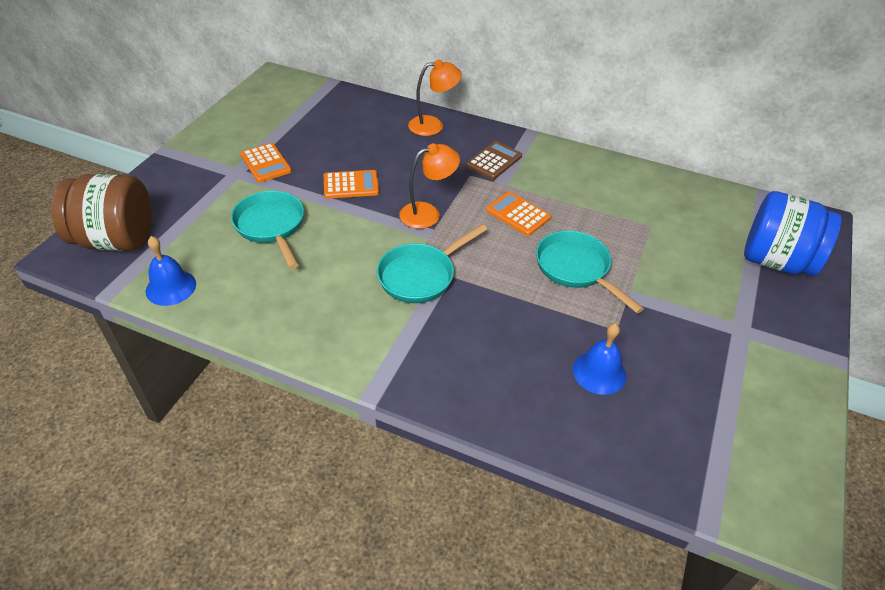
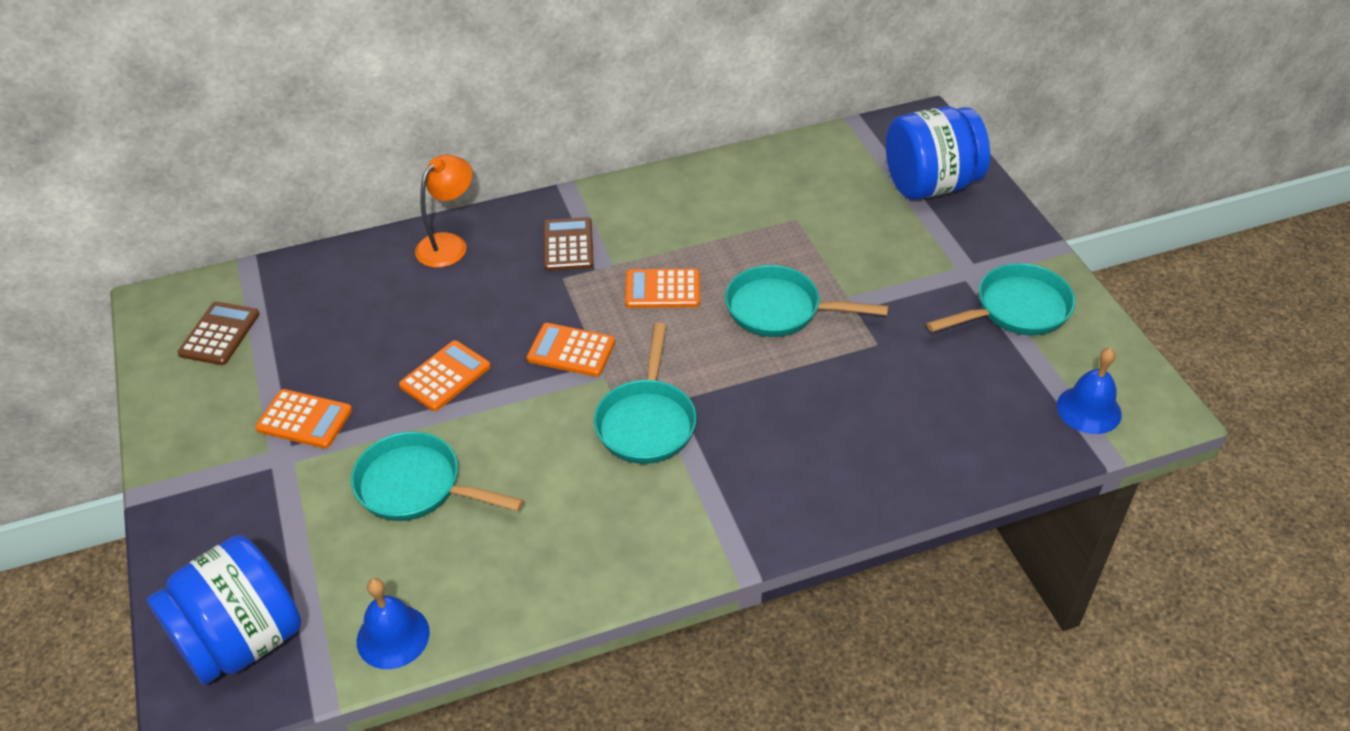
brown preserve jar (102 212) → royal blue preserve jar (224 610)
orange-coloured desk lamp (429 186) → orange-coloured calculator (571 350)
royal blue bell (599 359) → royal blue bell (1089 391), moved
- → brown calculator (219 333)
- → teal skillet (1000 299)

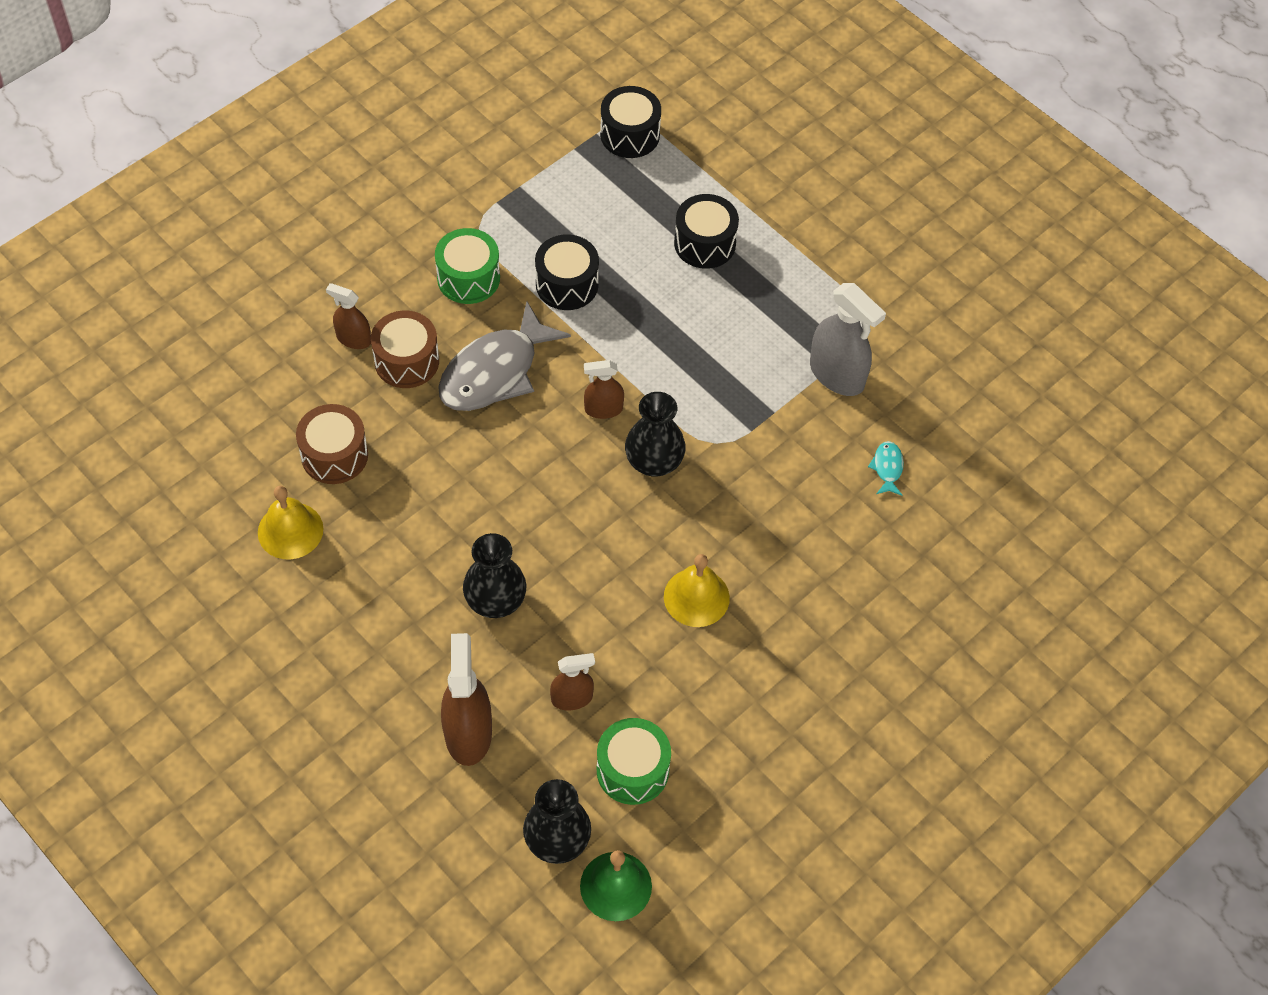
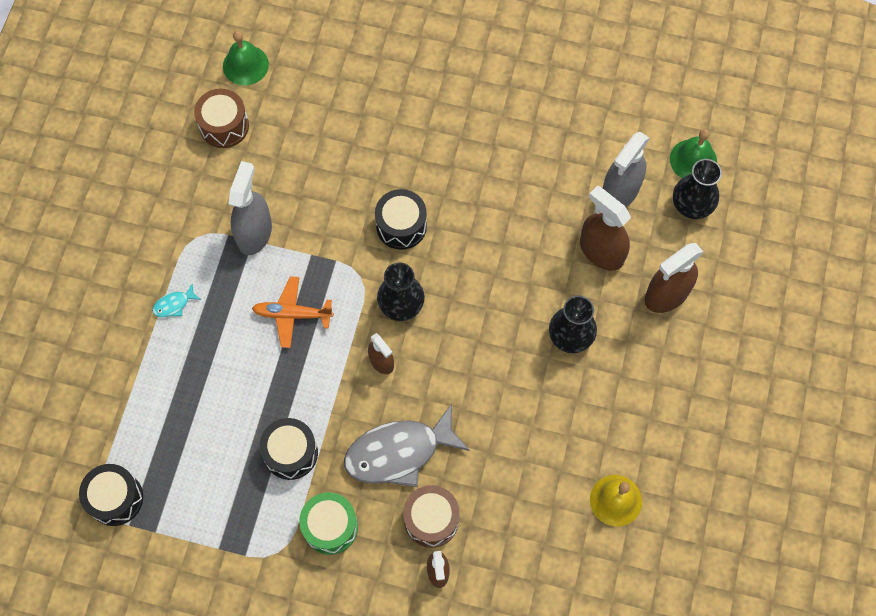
brown drum (332 444) → brown drum (221 118), moved
grey toy fish (504 356) → grey toy fish (407 445), 150 degrees clockwise
brown sprayer (572 681) → brown sprayer (605 228), x1.71
leaf-green drum (634 761) → grey sprayer (626 169)
yellow bell (697 590) → -
ebony drum (706 231) → ebony drum (401 219), moved
teal toy fish (886 468) → teal toy fish (176 300), moved
- → leaf-green bell (246 58)
- → orange-coloured toy plane (293 312)

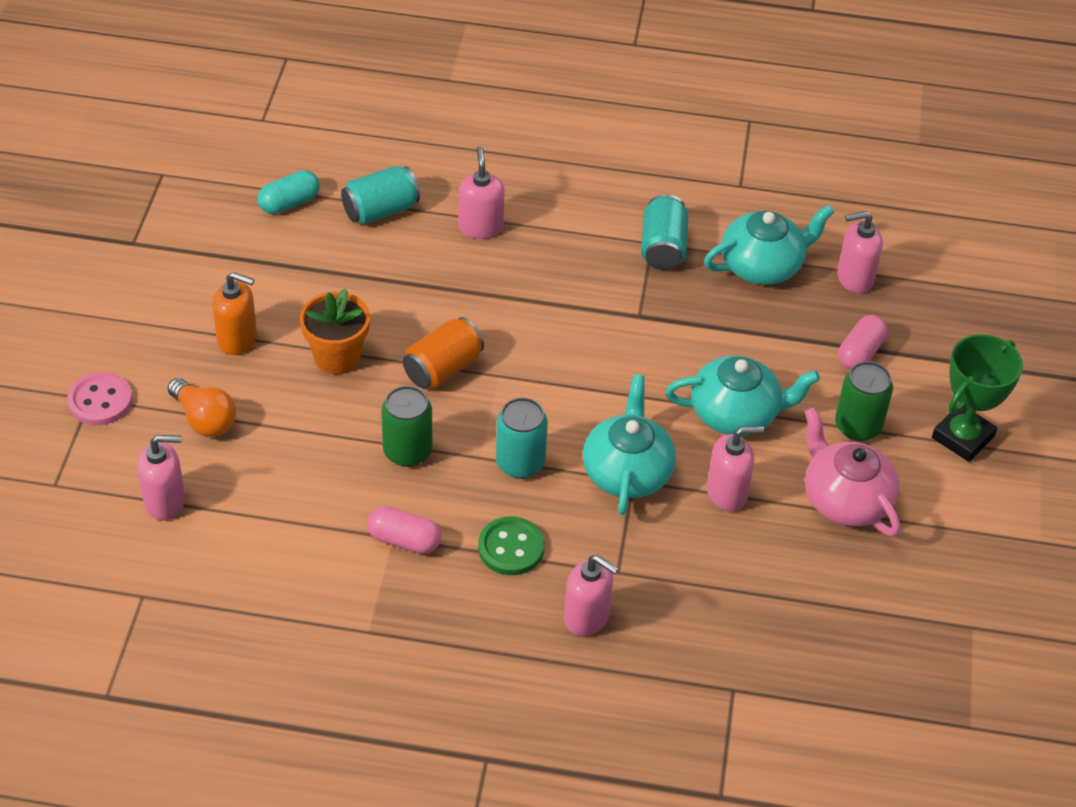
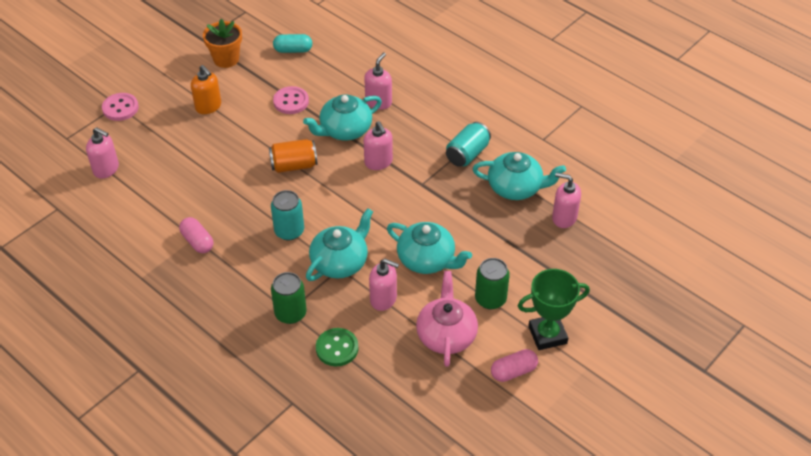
orange-coloured light bulb (202 407) → -
orange-coloured plant pot (335 331) → orange-coloured plant pot (222 43), moved
teal can (380 195) → -
leaf-green can (407 426) → leaf-green can (289 298), moved
leaf-green sewing button (511 545) → leaf-green sewing button (337 347), moved
rose-pink soap dispenser (591 595) → rose-pink soap dispenser (378 145), moved
rose-pink capsule (863 342) → rose-pink capsule (514 365), moved
- → rose-pink sewing button (291 100)
- → teal teapot (342 117)

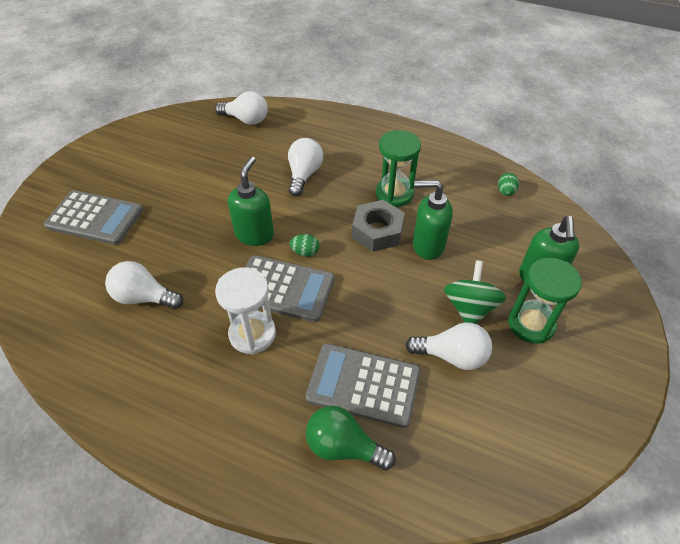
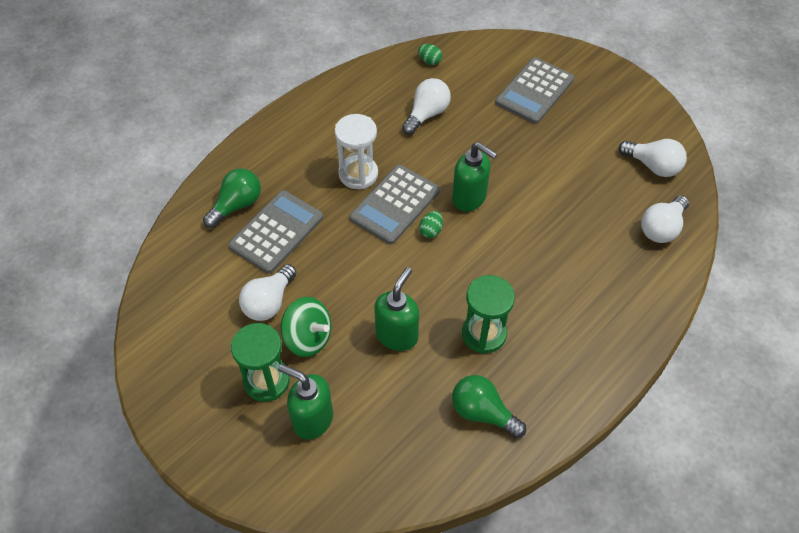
white light bulb (305 167) → white light bulb (653 158), moved
grey hex nut (378 226) → -
leaf-green toy egg (508 184) → leaf-green toy egg (430 54), moved
- → leaf-green light bulb (489 406)

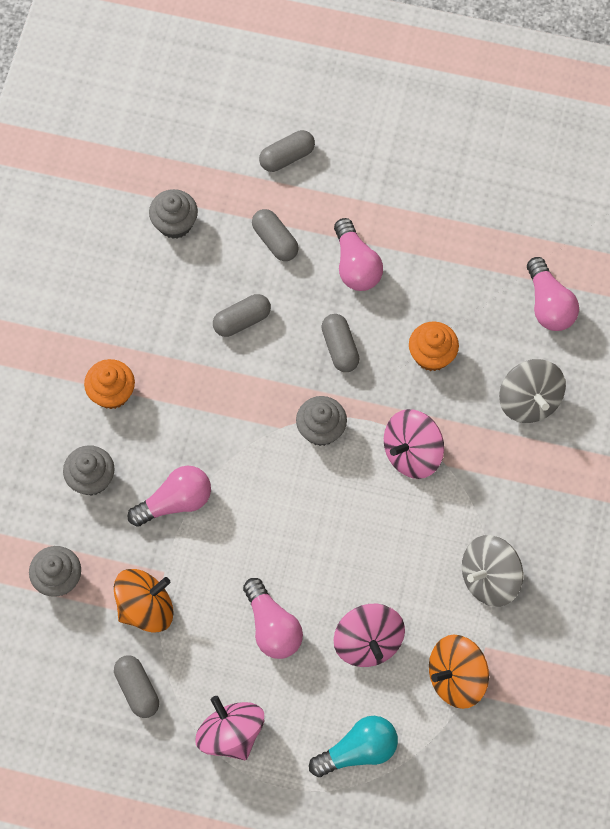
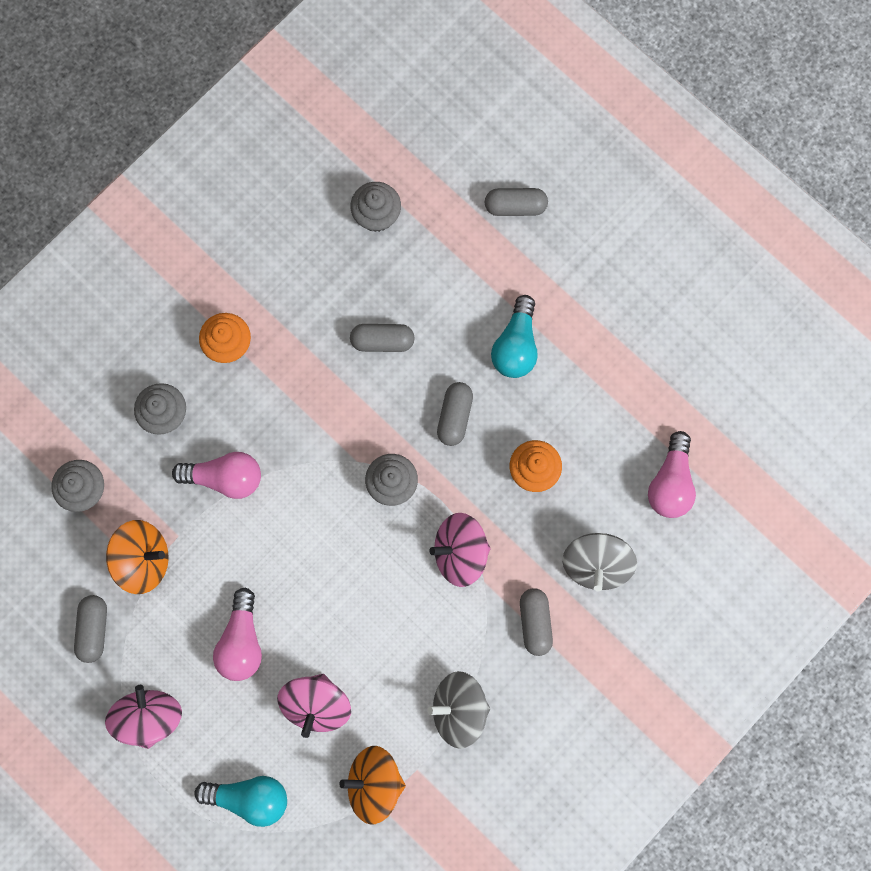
grey capsule (275 235) → grey capsule (536 622), moved
rose-pink light bulb (358 254) → teal light bulb (514 336)

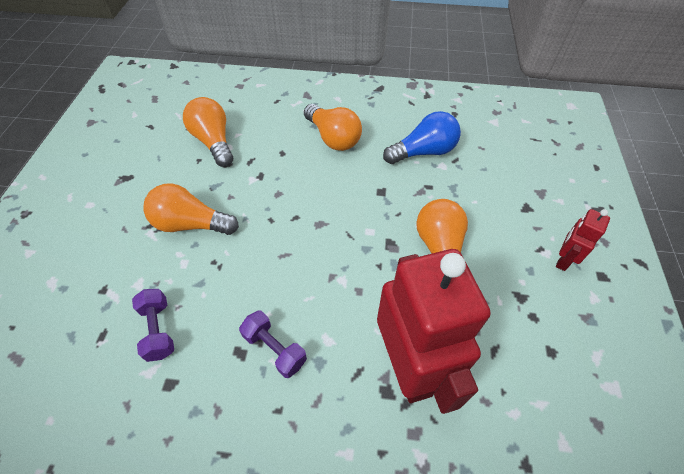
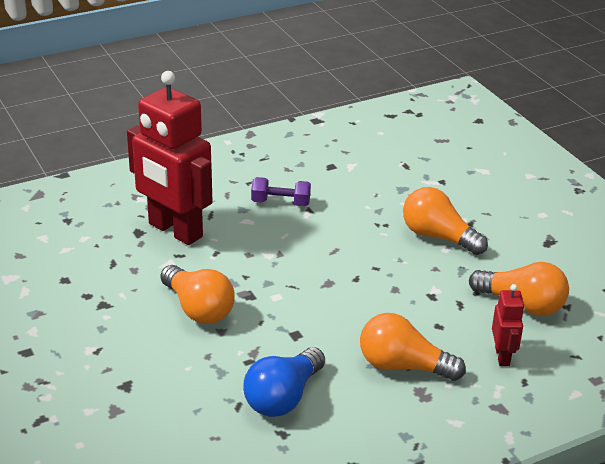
violet free weight (153 325) → -
orange-coloured light bulb (191 209) → orange-coloured light bulb (445 221), 120 degrees counterclockwise
crimson robot (583 240) → crimson robot (508 325), moved

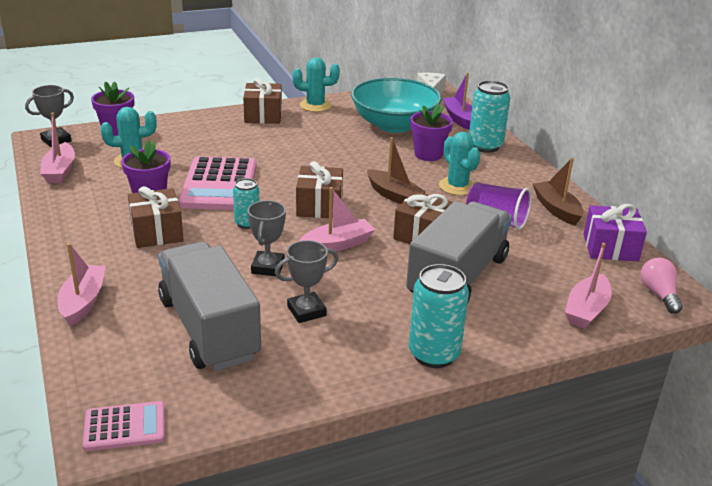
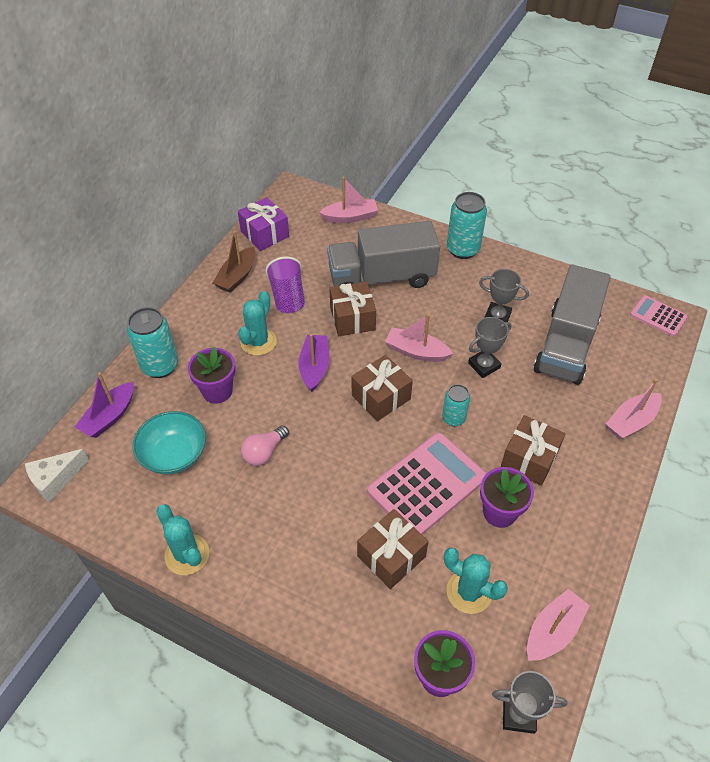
brown wrapped gift (262 101) → brown wrapped gift (393 549), moved
teal serving bowl (396 105) → teal serving bowl (169 443), x0.65
brown sailboat (396 170) → violet sailboat (314 363)
rose-pink light bulb (661 286) → rose-pink light bulb (265 445), moved

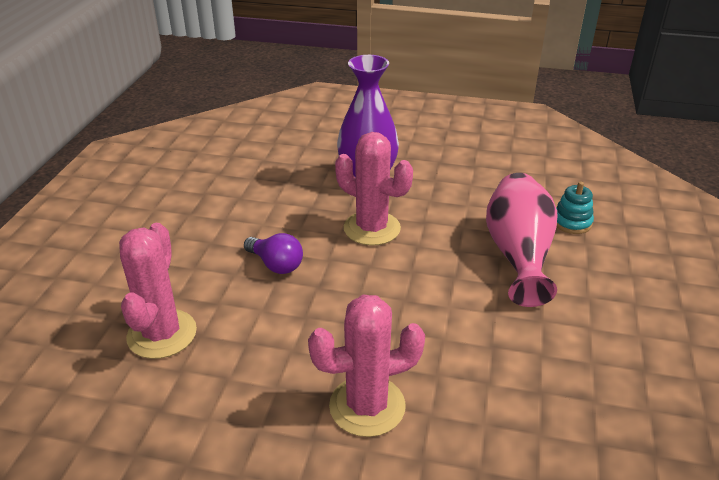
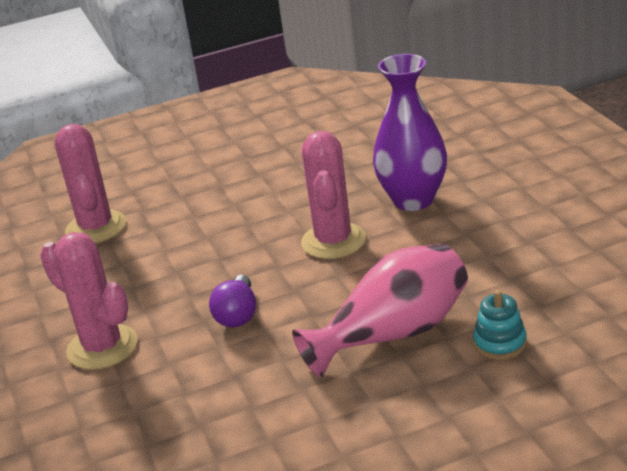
rose-pink cactus (158 291) → rose-pink cactus (90 183), 75 degrees counterclockwise
violet light bulb (273 253) → violet light bulb (232 301), moved

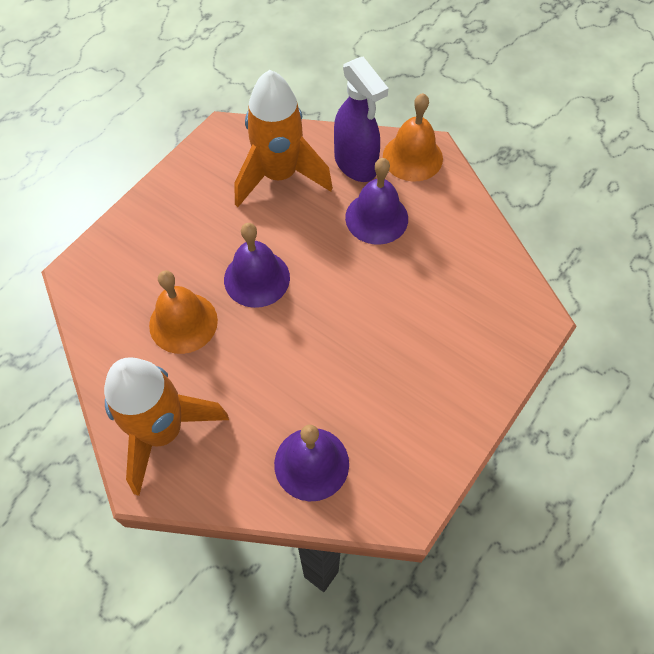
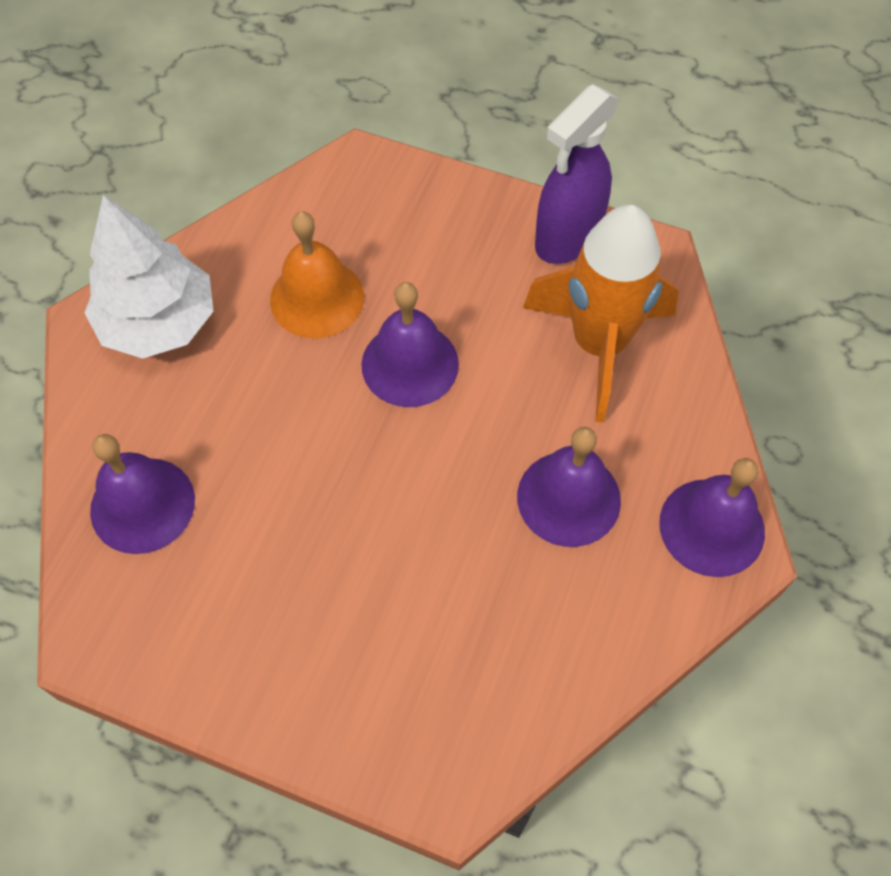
orange-coloured rocket (166 426) → white toy tree (149 277)
violet sprayer (361 119) → violet sprayer (577 174), moved
orange-coloured bell (413 137) → violet bell (712 517)

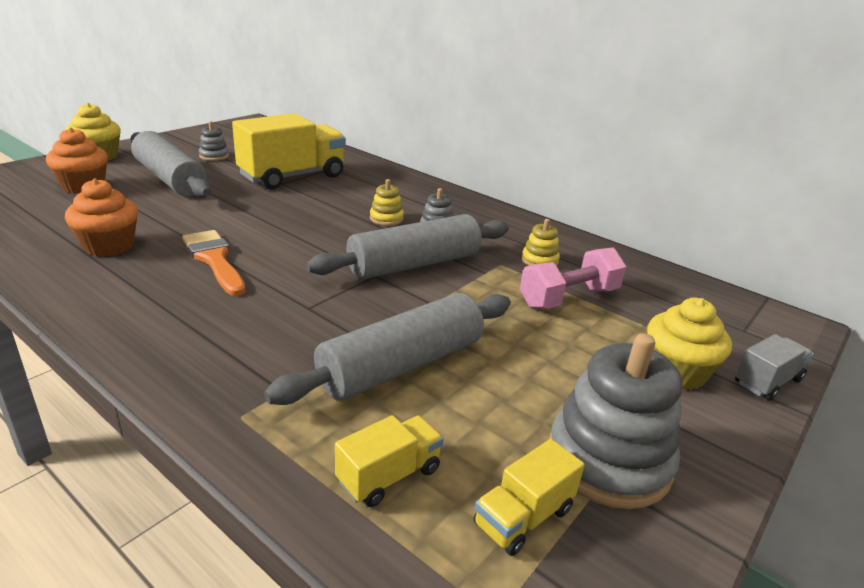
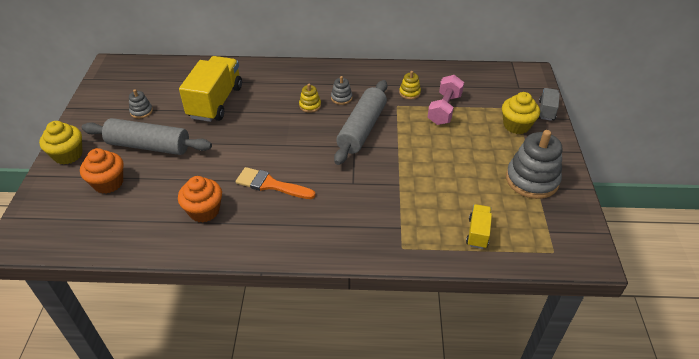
grey dough roller (387 349) → -
yellow lorry (529 497) → -

